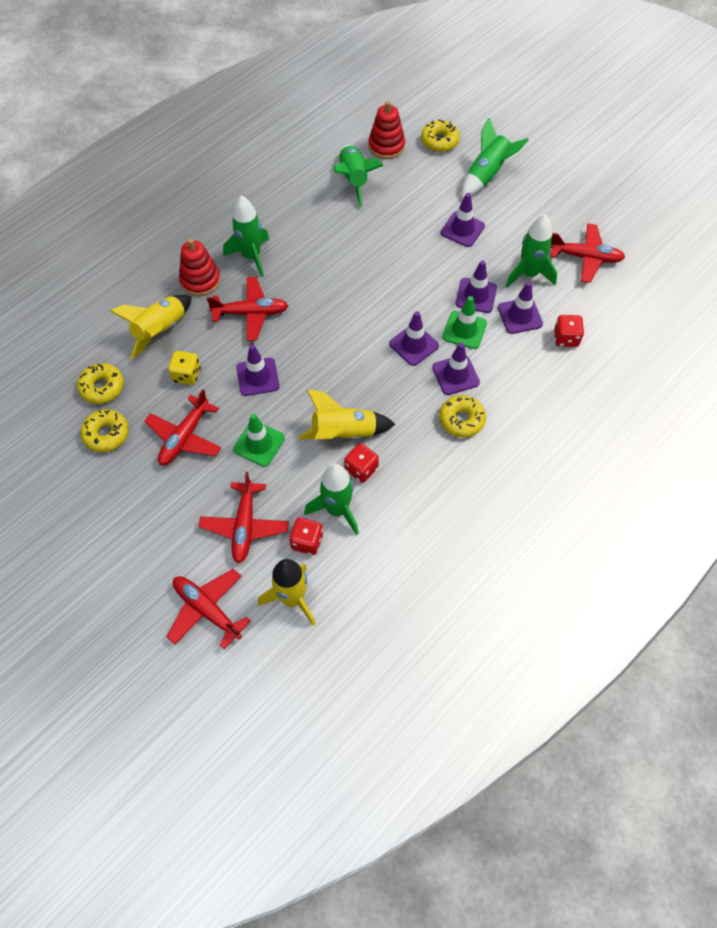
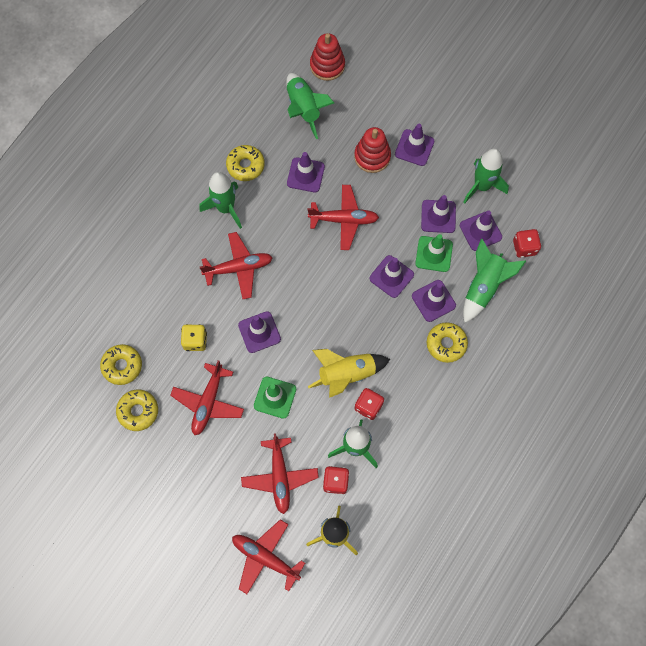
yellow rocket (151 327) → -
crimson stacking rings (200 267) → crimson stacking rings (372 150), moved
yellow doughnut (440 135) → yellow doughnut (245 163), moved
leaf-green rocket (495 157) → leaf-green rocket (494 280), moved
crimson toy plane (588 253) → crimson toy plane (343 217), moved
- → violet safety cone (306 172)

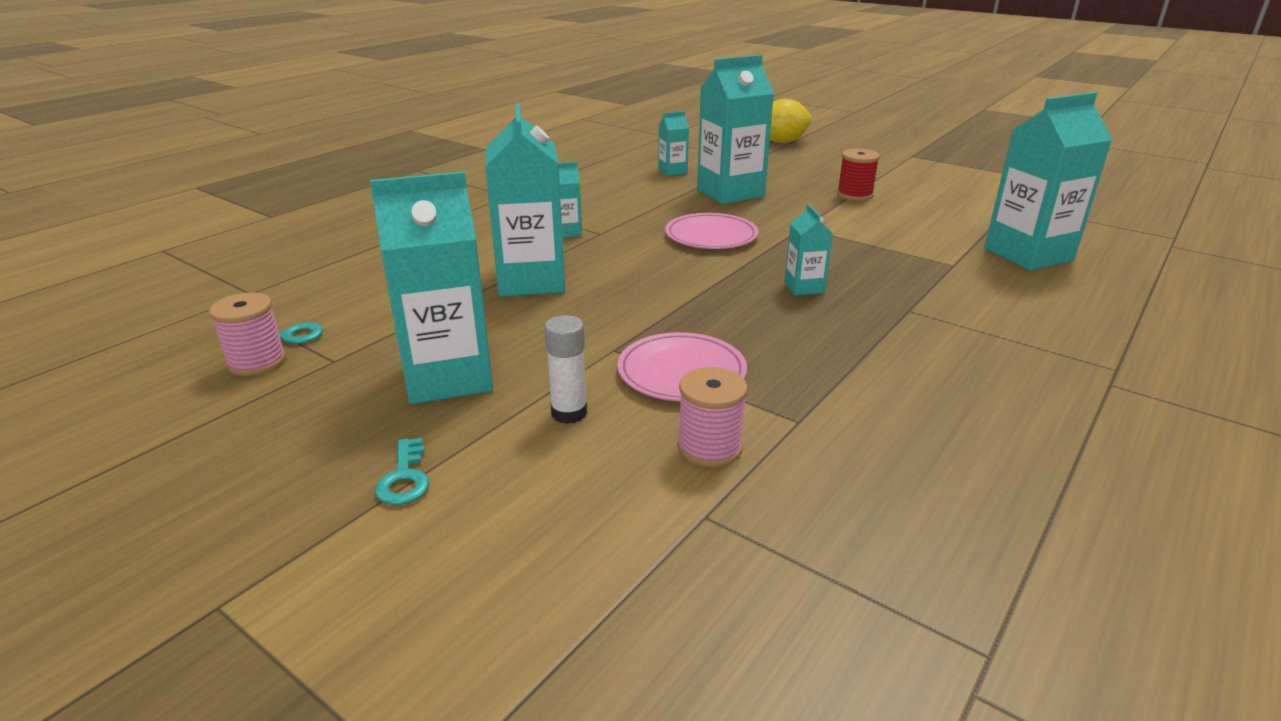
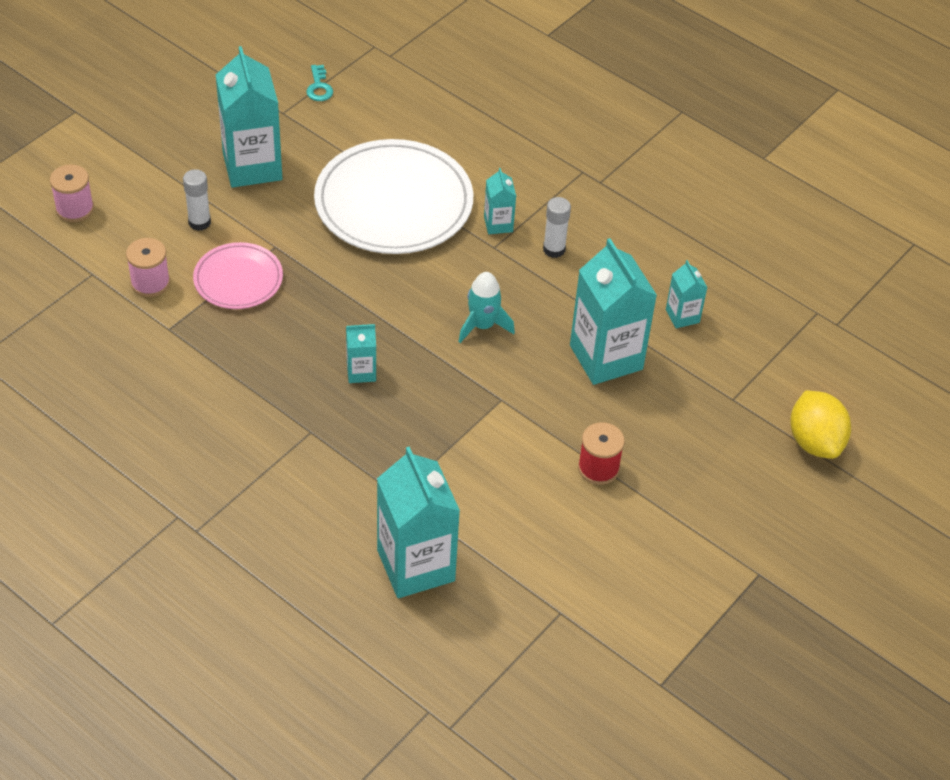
rose-pink reel of thread (247 334) → rose-pink reel of thread (72 193), moved
teal door key (402 471) → -
teal carton (525 200) → white flat dish (393 196)
rose-pink flat dish (712 231) → teal rocket (486 307)
- → white glue stick (557 227)

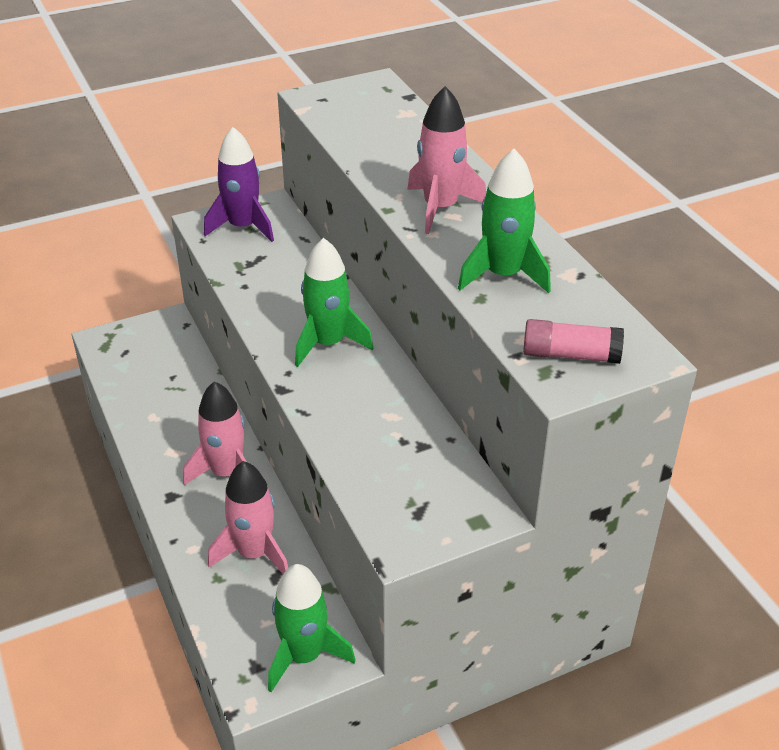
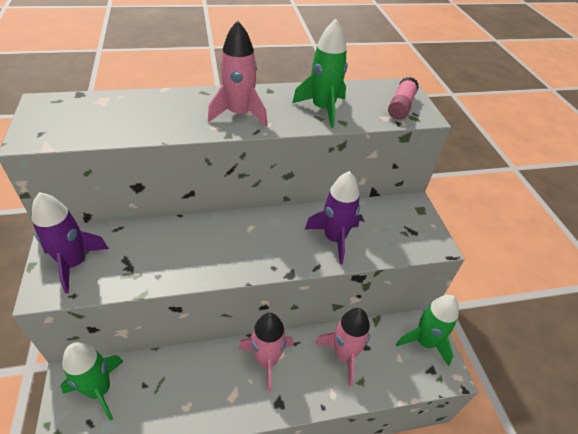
leaf-green rocket (334 302) → leaf-green rocket (92 381), moved
- → violet rocket (332 217)

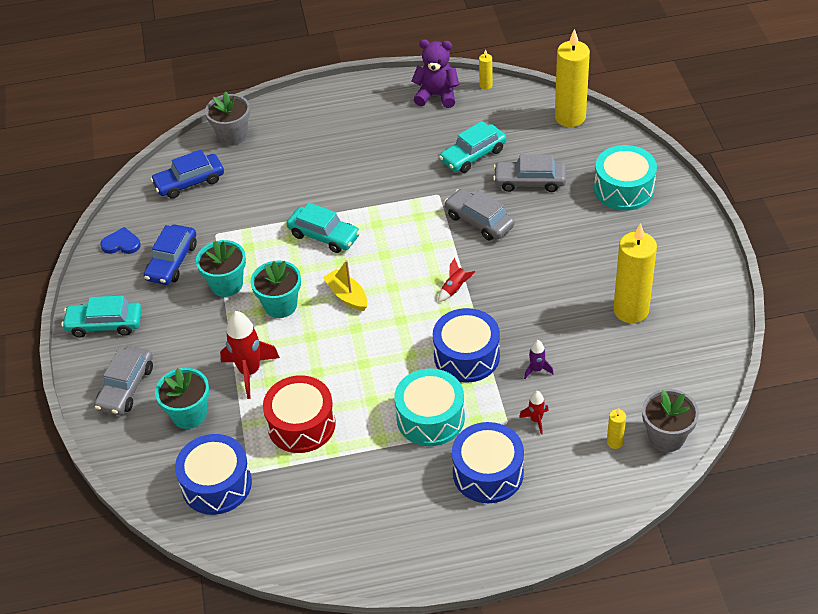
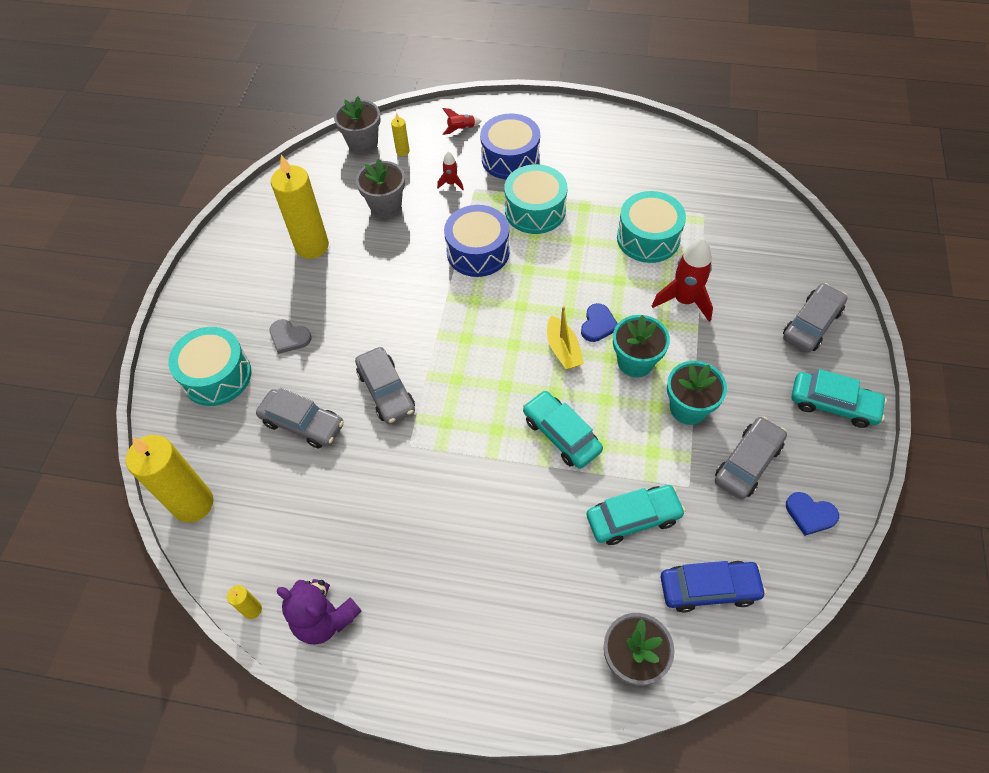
royal blue car (170 255) → grey car (751 458)
teal plant pot (182 398) → -
royal blue drum (213 474) → -
crimson drum (299 414) → teal drum (651 227)
crimson rocket (456 280) → crimson rocket (462 121), moved
teal car (472 147) → teal car (636 515), moved
violet rocket (539 359) → -
- → grey heart (291 336)
- → grey plant pot (380 188)
- → royal blue heart (599 322)

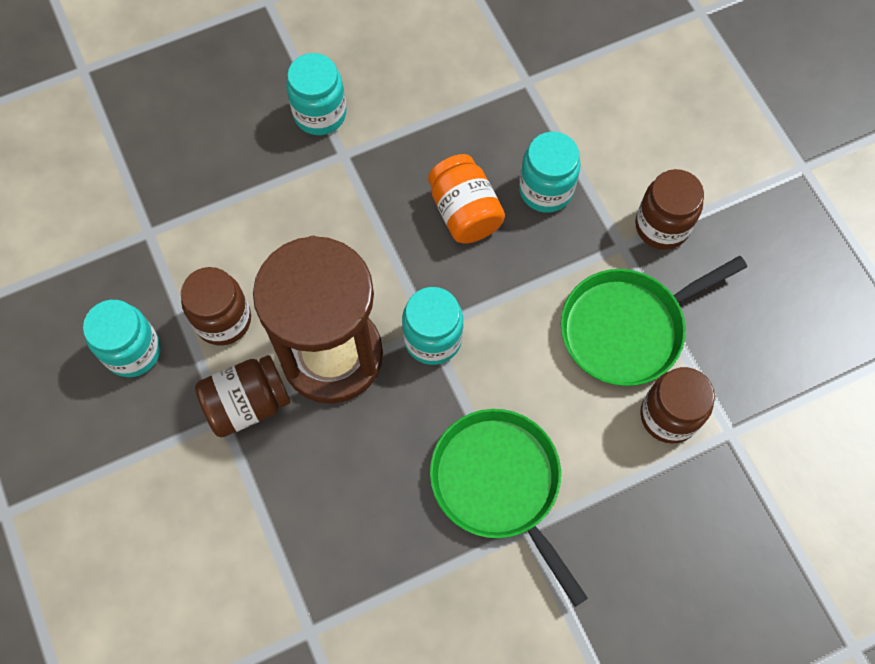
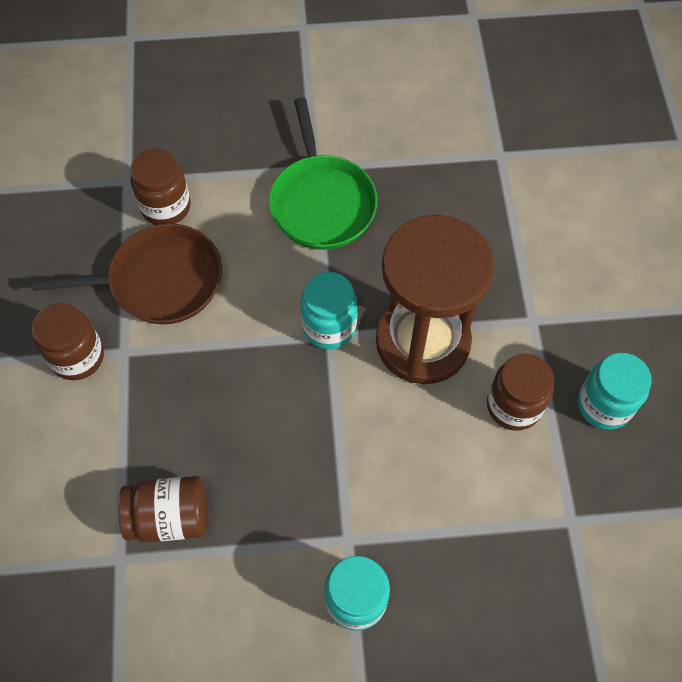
brown preserve jar (243 396) → brown preserve jar (163 509), moved
orange-coloured preserve jar (466 199) → -
teal preserve jar (550 172) → -
leaf-green skillet (654 321) → brown skillet (127 274)

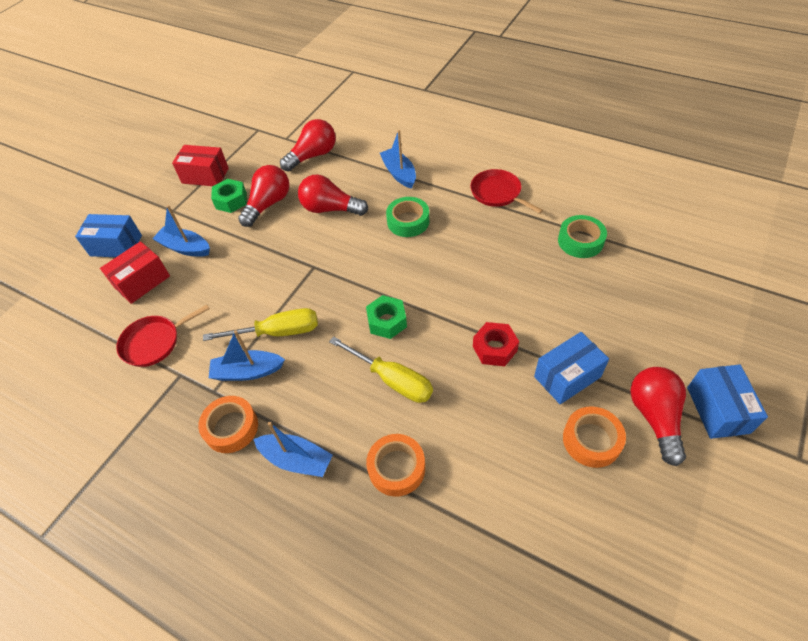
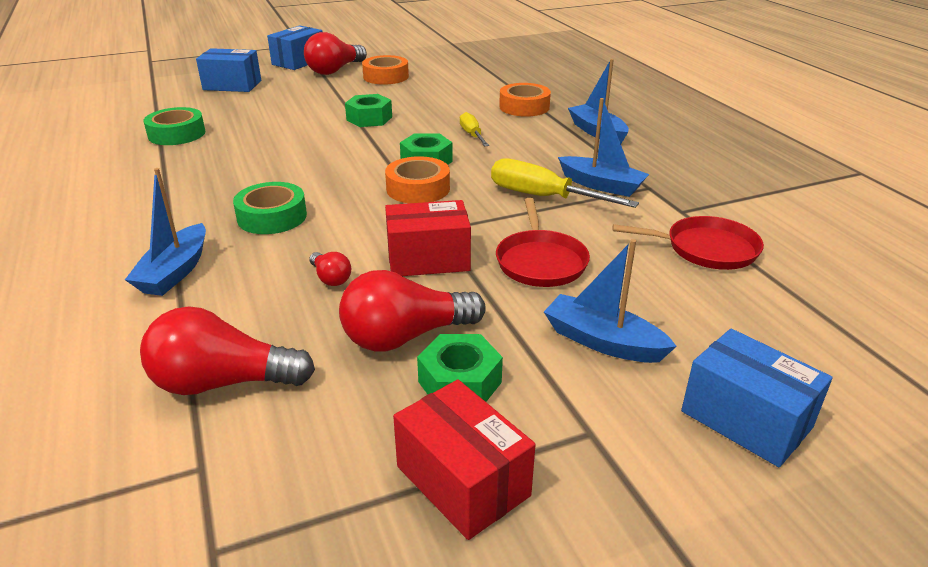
crimson parcel (135 272) → crimson parcel (428 238), moved
royal blue sailboat (181 231) → royal blue sailboat (610 301), 150 degrees clockwise
orange-coloured roll of tape (228 424) → orange-coloured roll of tape (417 179), moved
crimson light bulb (333 195) → crimson light bulb (330 269), x0.48
yellow flat screwdriver (381 369) → yellow flat screwdriver (474 129), x0.59
crimson skillet (506 191) → crimson skillet (543 242), moved
crimson hex nut (496 344) → leaf-green hex nut (368 110)
royal blue parcel (571 368) → royal blue parcel (228 70), moved

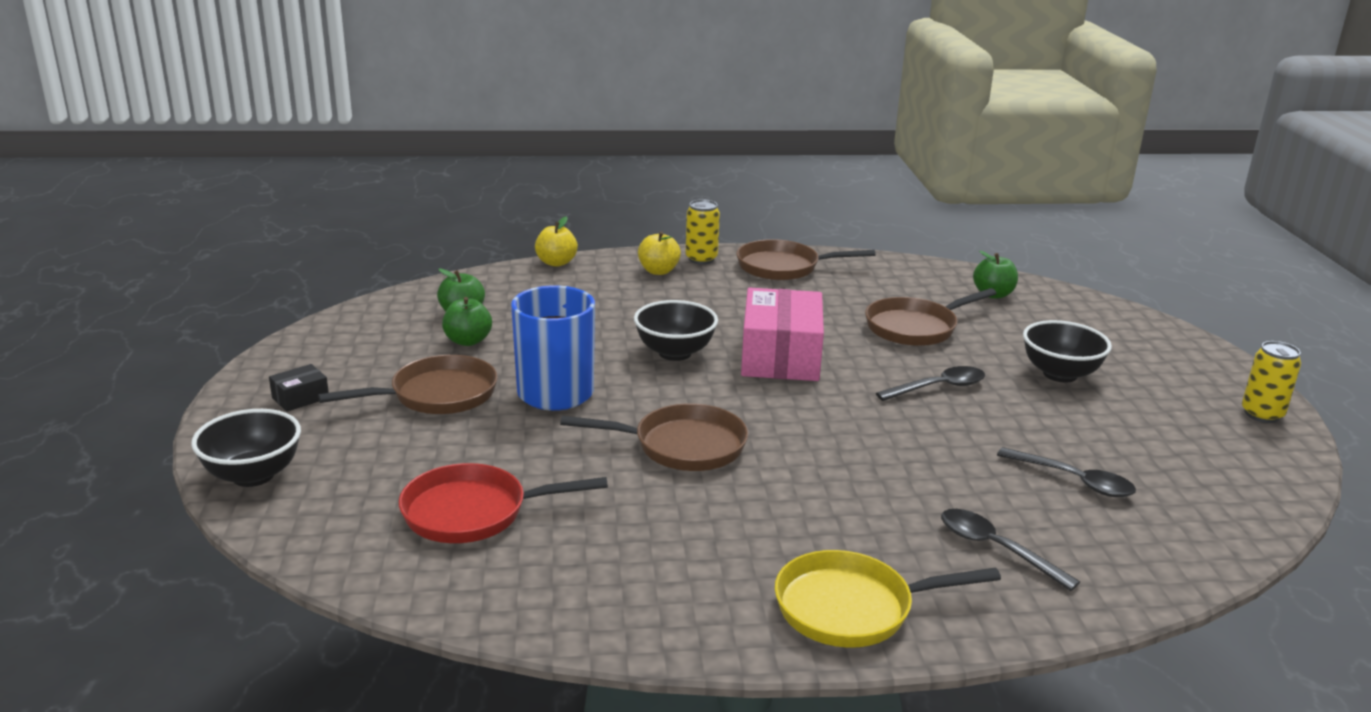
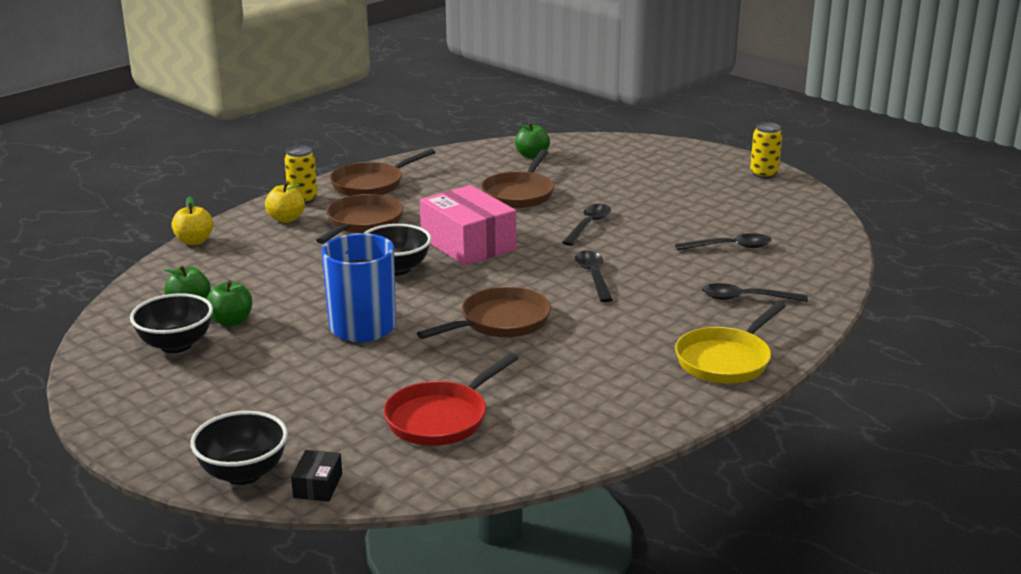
ebony parcel (299 388) → ebony parcel (316 476), moved
brown skillet (408 384) → brown skillet (359 219), moved
ebony serving bowl (1067 351) → ebony serving bowl (171 323), moved
- → ebony spoon (594 276)

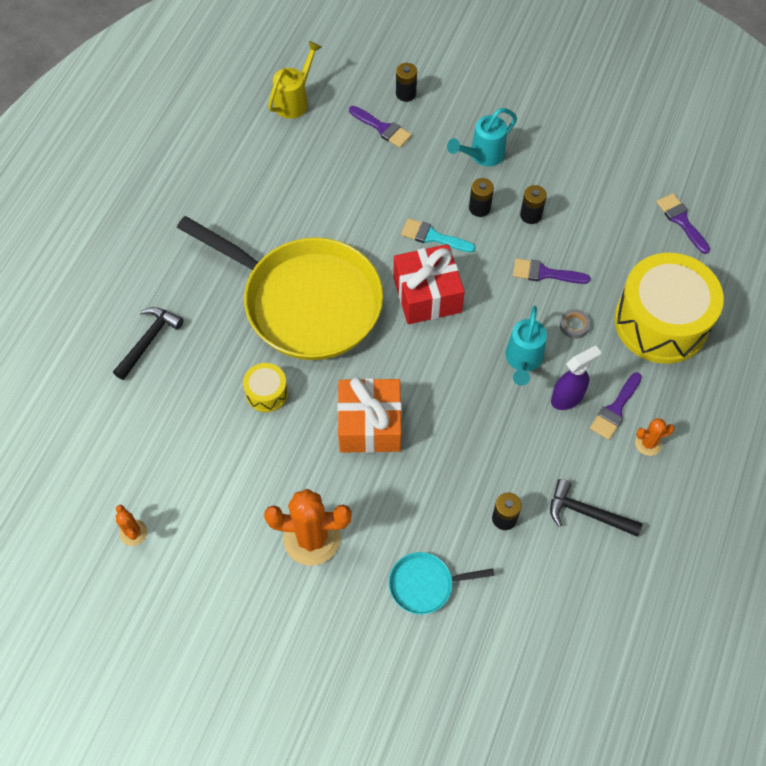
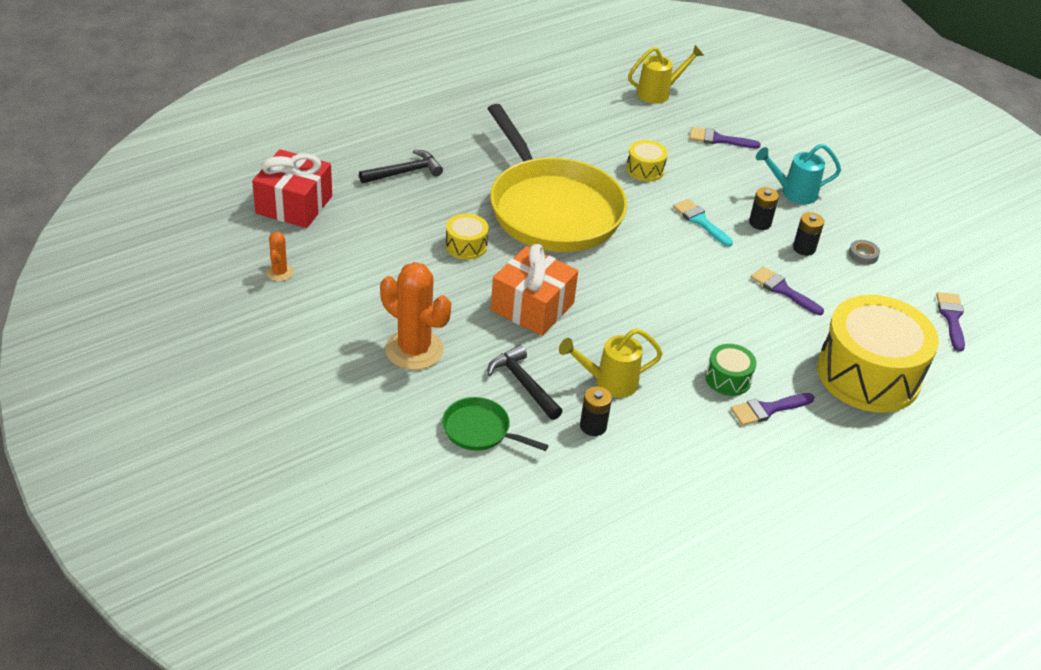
violet paintbrush (380 127) → violet paintbrush (725 137), 120 degrees clockwise
teal skillet (441 583) → leaf-green skillet (495 424)
crimson wrapped gift (429 284) → crimson wrapped gift (292 188), moved
ebony power cell (406 82) → -
teal watering pot (526 346) → -
ebony carpenter's hammer (596 508) → ebony carpenter's hammer (524 382), moved
violet sprayer (576 377) → leaf-green drum (731 370)
grey roll of tape (575 324) → grey roll of tape (864 252), moved
orange-coloured cactus (655 437) → -
- → yellow watering pot (611 363)
- → yellow drum (647 160)

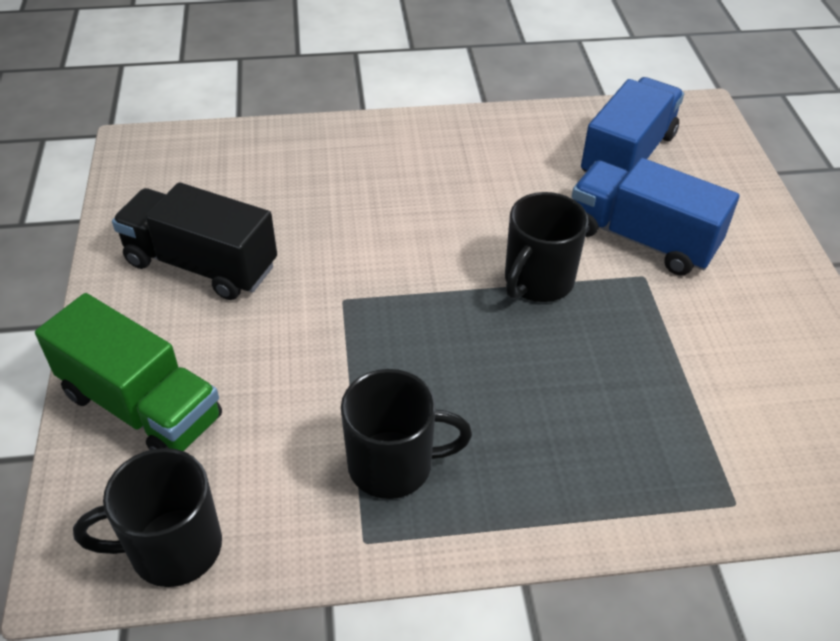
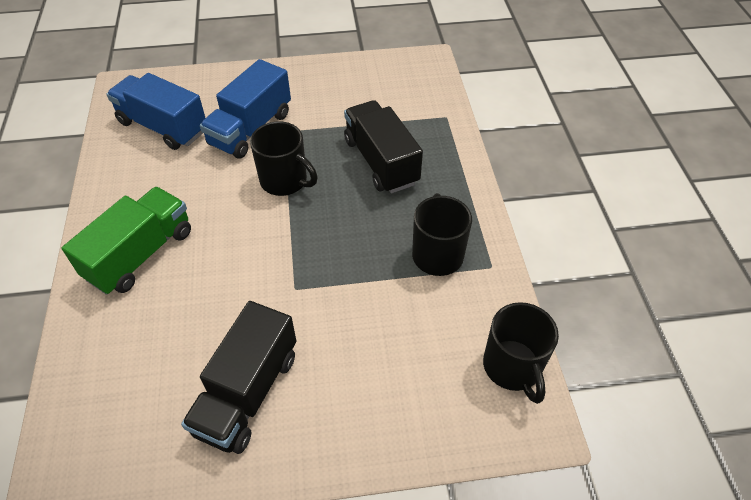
leaf-green lorry (128 372) → leaf-green lorry (126 241), moved
- → ebony lorry (383 146)

